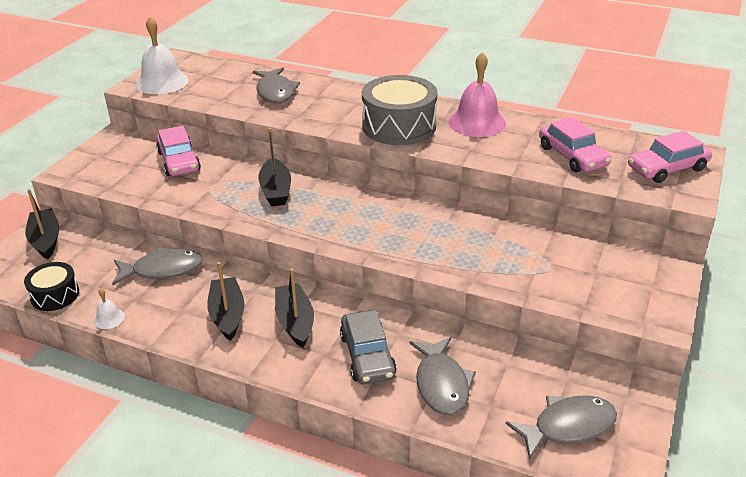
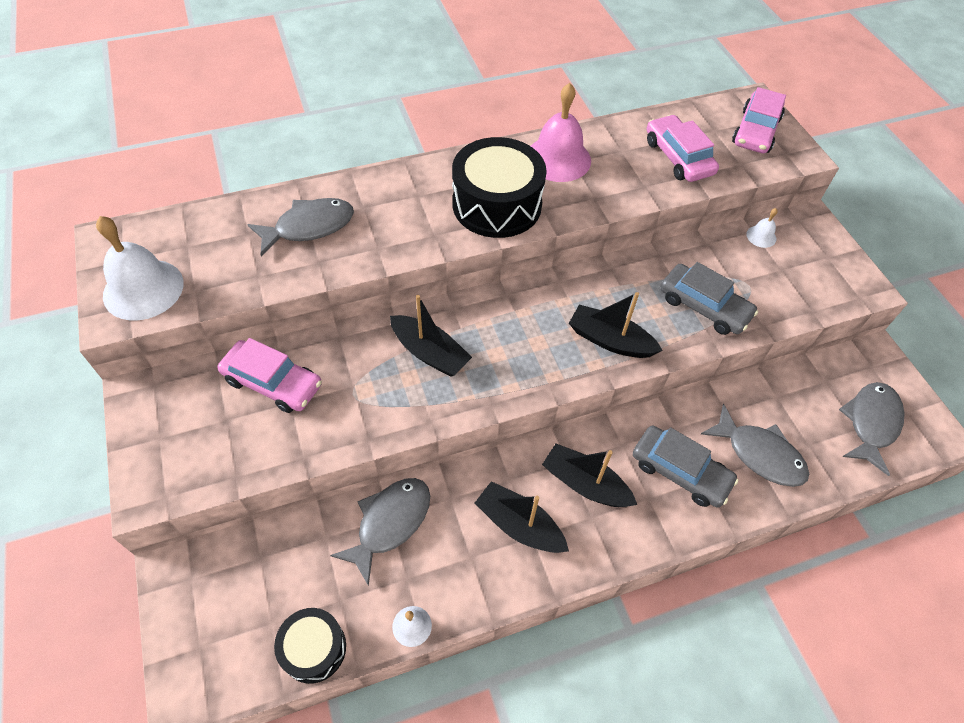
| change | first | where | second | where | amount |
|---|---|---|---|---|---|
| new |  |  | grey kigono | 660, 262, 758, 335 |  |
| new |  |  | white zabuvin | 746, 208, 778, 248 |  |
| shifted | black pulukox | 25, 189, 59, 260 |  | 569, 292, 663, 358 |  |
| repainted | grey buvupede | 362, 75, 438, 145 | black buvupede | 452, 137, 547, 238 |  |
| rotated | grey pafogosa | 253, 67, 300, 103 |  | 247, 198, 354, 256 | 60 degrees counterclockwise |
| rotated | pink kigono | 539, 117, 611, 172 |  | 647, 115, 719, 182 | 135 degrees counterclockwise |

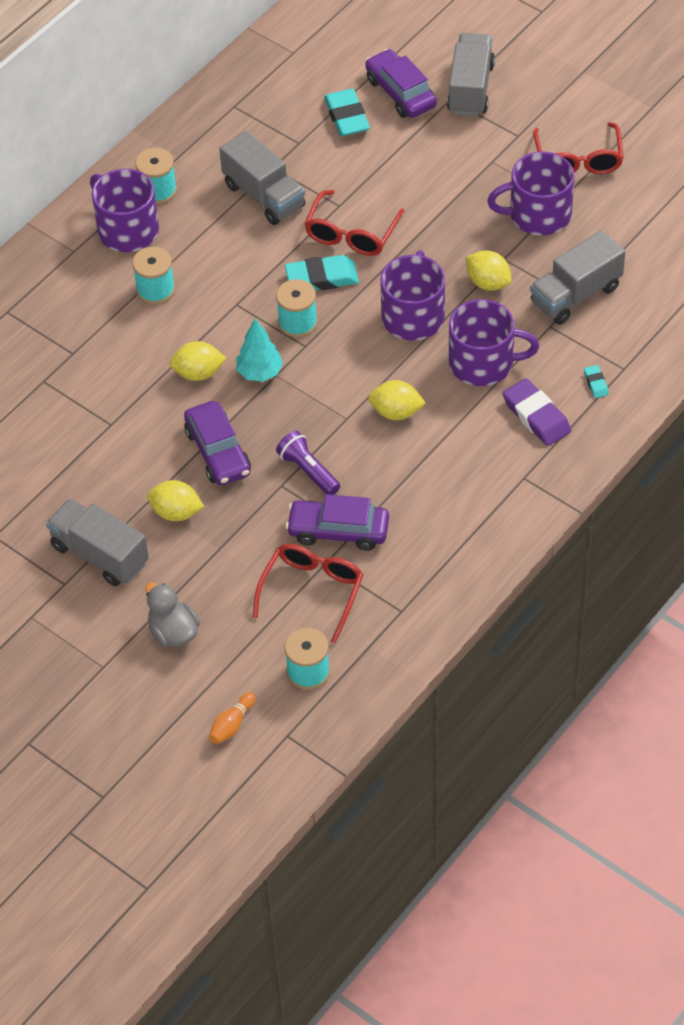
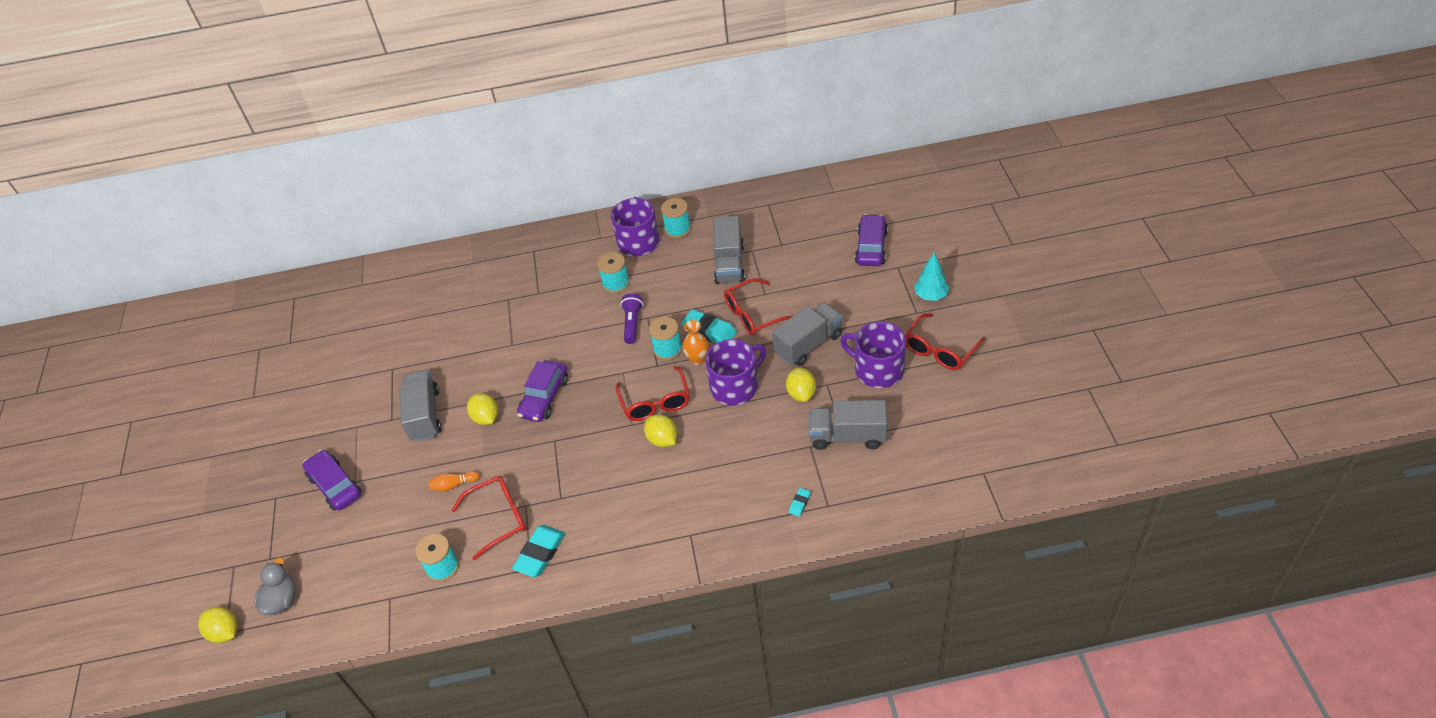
| change | first | where | second | where | amount |
|---|---|---|---|---|---|
| gone | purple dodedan | 449, 299, 539, 386 |  |  |  |
| gone | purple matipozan | 503, 378, 571, 446 |  |  |  |
| new |  |  | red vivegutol | 616, 366, 690, 421 |  |
| new |  |  | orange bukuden | 683, 320, 709, 365 |  |
| shifted | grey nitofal | 145, 582, 200, 647 |  | 254, 557, 295, 615 |  |
| shifted | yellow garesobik | 170, 341, 226, 381 |  | 198, 607, 238, 643 |  |
| shifted | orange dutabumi | 209, 692, 256, 744 |  | 429, 471, 479, 491 |  |
| shifted | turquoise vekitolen | 236, 319, 283, 382 |  | 914, 252, 949, 301 |  |
| shifted | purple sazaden | 276, 431, 340, 495 |  | 621, 294, 643, 344 |  |
| shifted | purple kigono | 286, 494, 389, 551 |  | 302, 449, 361, 511 |  |
| shifted | turquoise matipozan | 324, 89, 370, 136 |  | 512, 525, 565, 577 |  |
| shifted | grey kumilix | 447, 33, 495, 116 |  | 772, 302, 843, 366 |  |

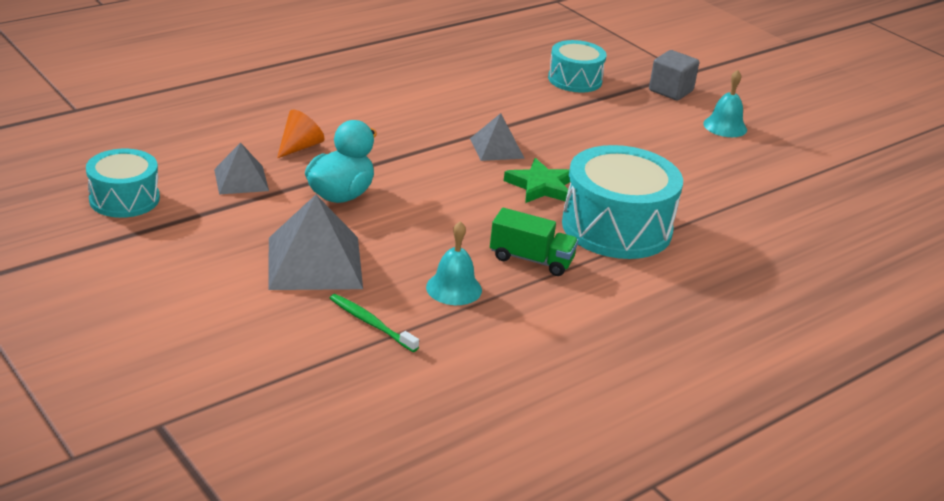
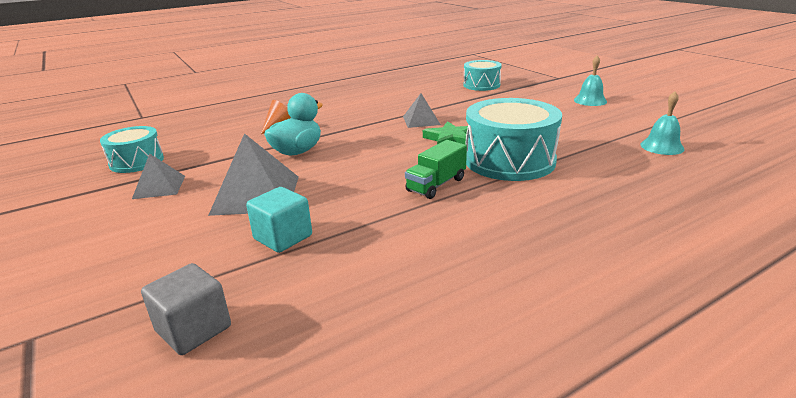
| change | first | where | second | where | amount |
|---|---|---|---|---|---|
| shifted | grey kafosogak | 214, 142, 269, 194 |  | 132, 154, 185, 199 |  |
| shifted | turquoise zabuvin | 426, 221, 482, 305 |  | 640, 92, 684, 155 |  |
| shifted | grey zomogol | 649, 50, 699, 101 |  | 141, 263, 231, 355 |  |
| swapped | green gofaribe | 330, 294, 419, 352 | turquoise zomogol | 246, 187, 312, 253 |  |
| rotated | green kumilix | 490, 208, 578, 276 |  | 405, 140, 467, 199 | 105 degrees clockwise |

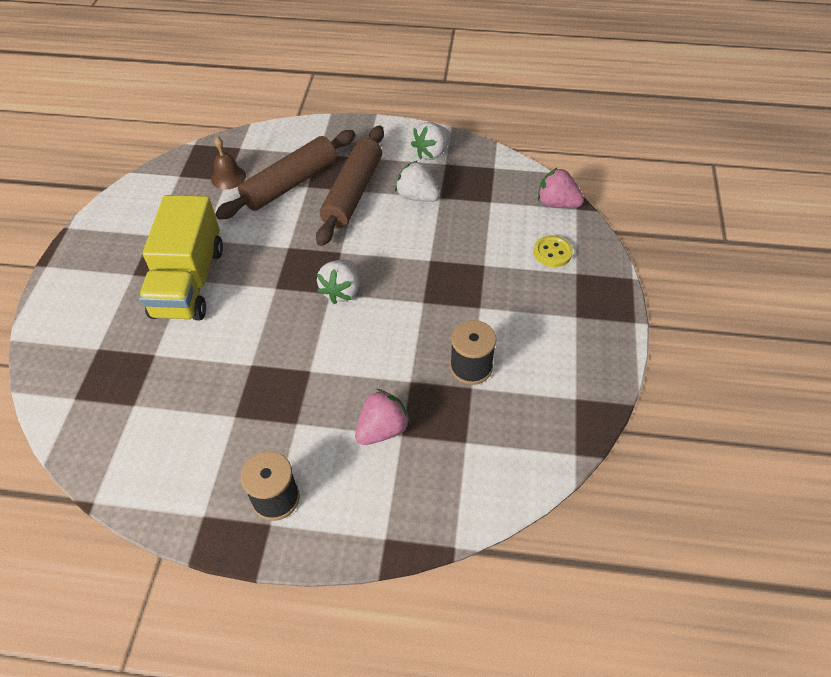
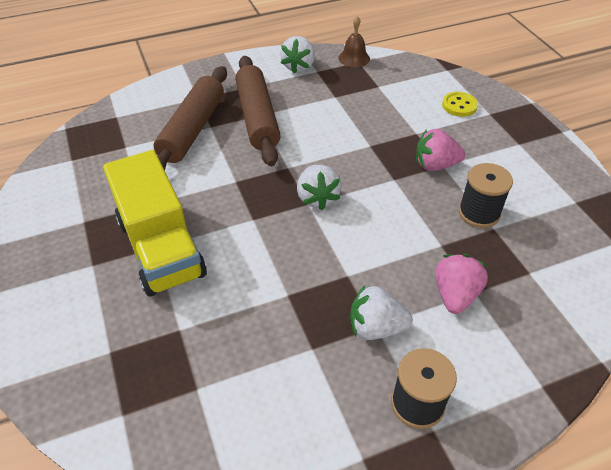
| change | first | where | second | where | amount |
|---|---|---|---|---|---|
| shifted | brown zabuvin | 211, 137, 246, 189 |  | 338, 16, 370, 67 |  |
| shifted | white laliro | 395, 160, 440, 202 |  | 350, 285, 413, 340 |  |
| shifted | pink laliro | 538, 167, 584, 208 |  | 416, 129, 465, 171 |  |

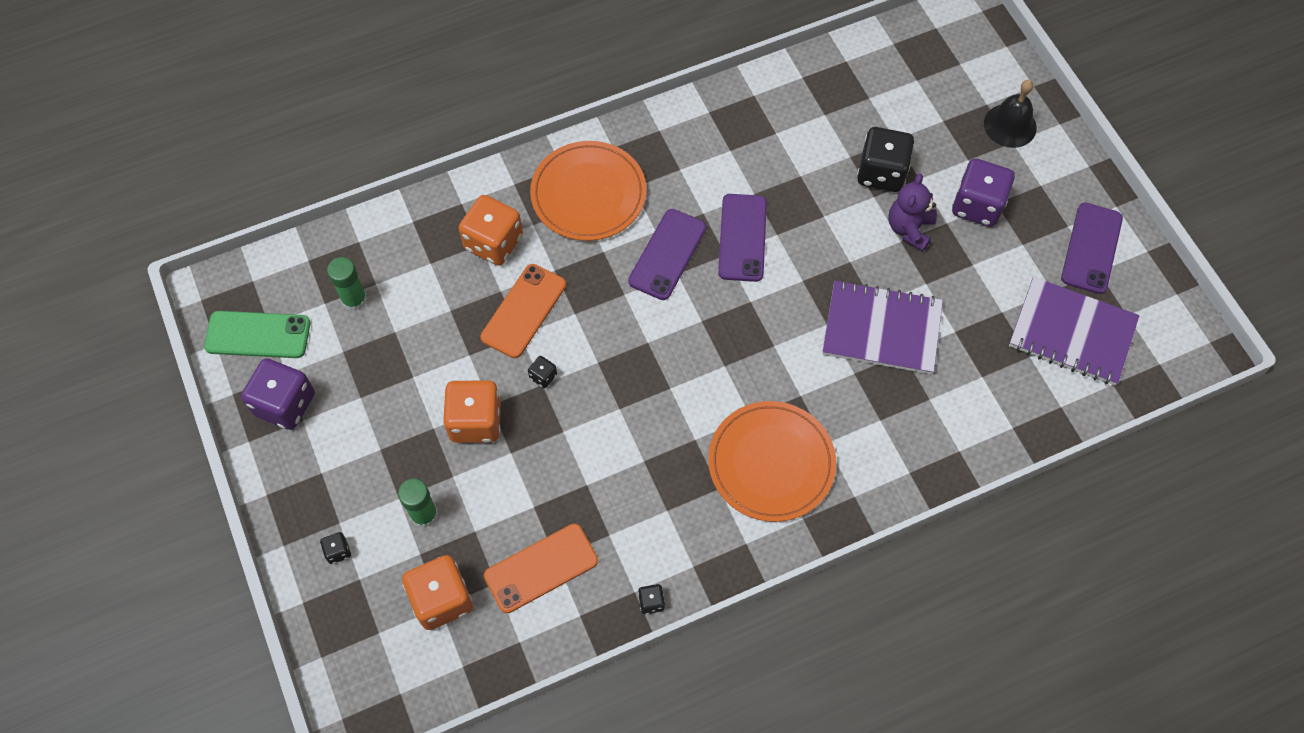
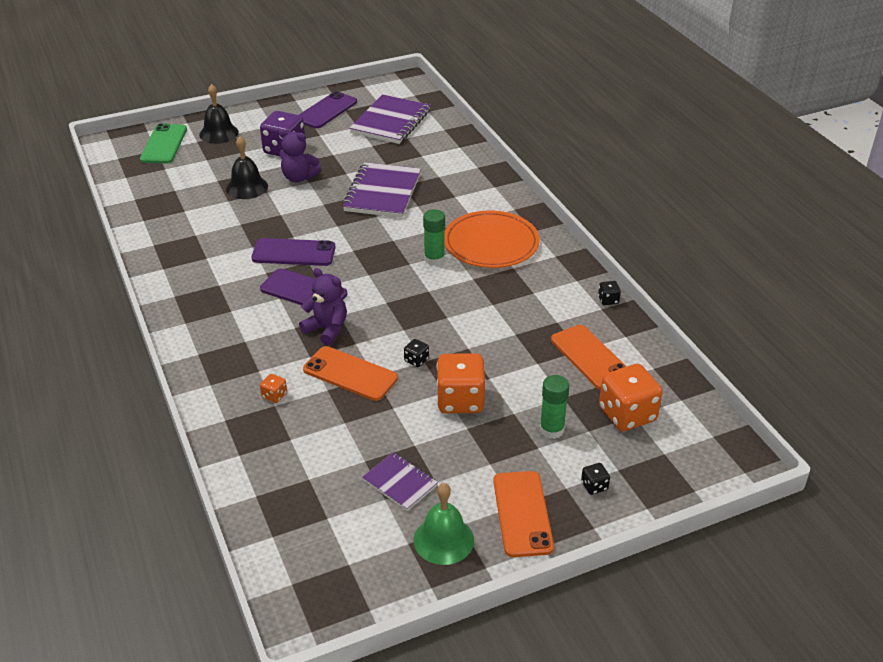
| change | first | where | second | where | amount |
|---|---|---|---|---|---|
| gone | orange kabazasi | 530, 141, 646, 241 |  |  |  |
| new |  |  | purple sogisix | 299, 268, 347, 345 |  |
| new |  |  | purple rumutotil | 362, 452, 438, 511 |  |
| new |  |  | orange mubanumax | 493, 471, 554, 557 |  |
| shifted | green mubanumax | 204, 311, 310, 358 |  | 140, 123, 187, 164 |  |
| shifted | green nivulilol | 327, 257, 367, 311 |  | 423, 209, 445, 265 |  |
| swapped | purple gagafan | 241, 358, 315, 430 | green zabuvin | 414, 483, 474, 565 |  |
| swapped | black gagafan | 857, 127, 914, 192 | black zabuvin | 226, 136, 268, 199 |  |
| rotated | purple mubanumax | 1061, 203, 1123, 294 |  | 299, 91, 357, 128 | 75 degrees counterclockwise |
| scaled | orange gagafan | 459, 195, 523, 266 |  | 260, 374, 287, 403 | x0.44 |

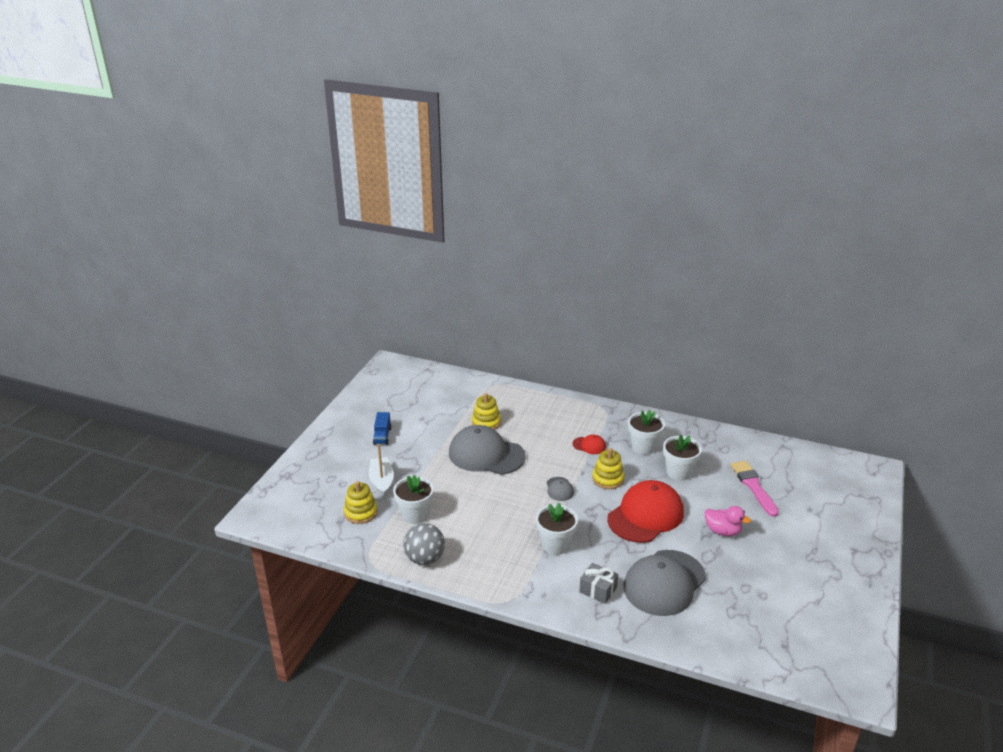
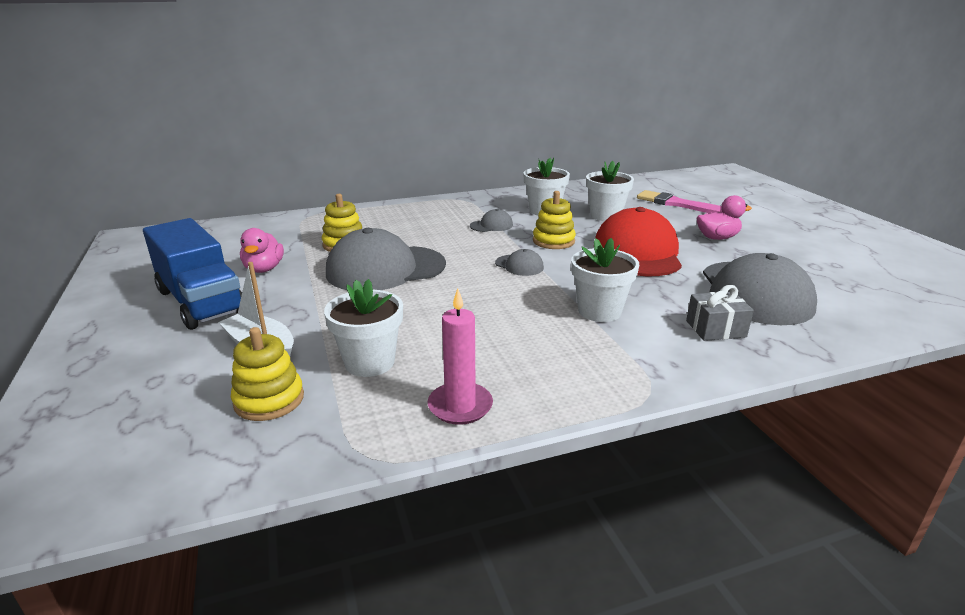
| change | first | where | second | where | amount |
|---|---|---|---|---|---|
| new |  |  | pink nitofal | 240, 228, 284, 273 |  |
| swapped | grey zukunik | 403, 523, 445, 565 | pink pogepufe | 427, 288, 493, 425 |  |
| repainted | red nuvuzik | 573, 434, 606, 454 | grey nuvuzik | 470, 209, 513, 232 |  |
| scaled | blue kumilix | 373, 412, 391, 445 |  | 143, 218, 242, 330 | x2.13 |

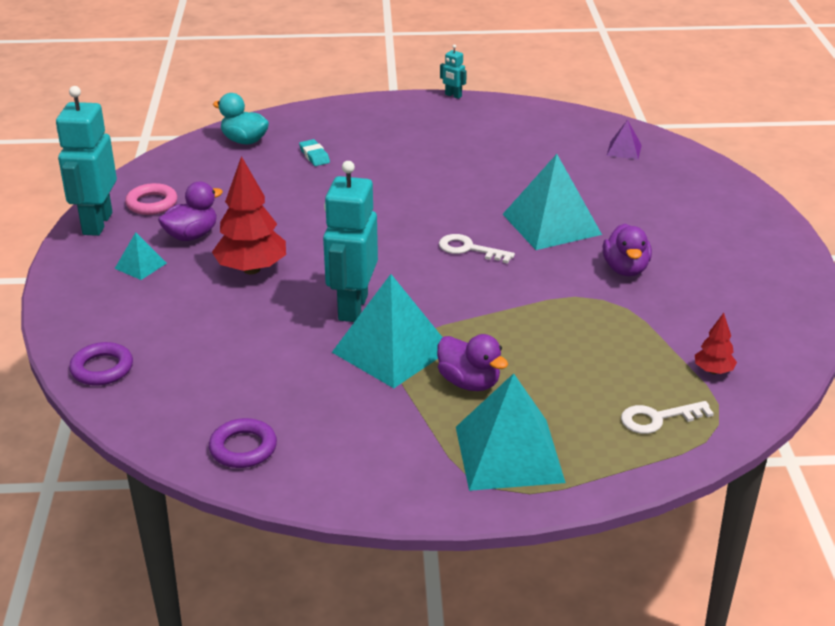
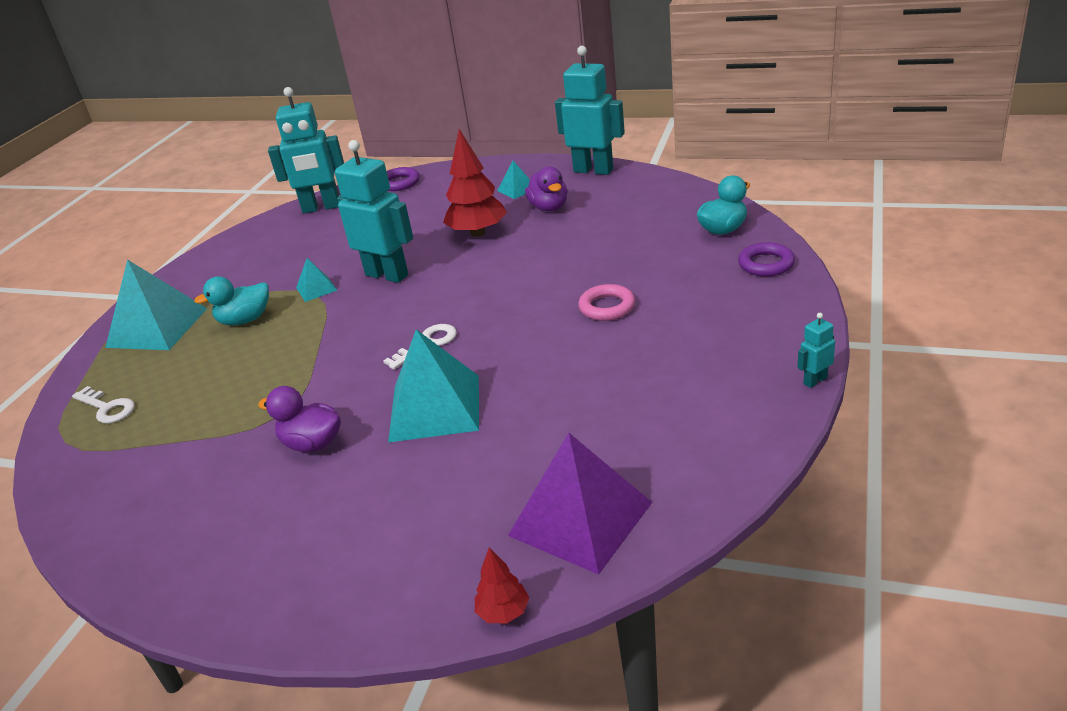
| change | first | where | second | where | amount |
|---|---|---|---|---|---|
| gone | turquoise matipozan | 299, 139, 330, 166 |  |  |  |
| new |  |  | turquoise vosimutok | 268, 87, 344, 213 |  |
| shifted | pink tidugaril | 125, 183, 177, 215 |  | 578, 284, 635, 321 |  |
| shifted | purple tidugaril | 209, 418, 277, 468 |  | 738, 242, 795, 277 |  |
| shifted | red vekitolen | 695, 313, 737, 374 |  | 475, 547, 529, 623 |  |
| repainted | purple nitofal | 437, 334, 508, 391 | turquoise nitofal | 194, 276, 269, 325 |  |
| rotated | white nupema | 621, 401, 714, 434 |  | 72, 386, 135, 423 | 120 degrees clockwise |
| scaled | turquoise kafosogak | 332, 274, 442, 388 |  | 296, 258, 337, 302 | x0.47 |
| scaled | purple kafosogak | 607, 120, 642, 160 |  | 508, 433, 652, 575 | x2.11 |

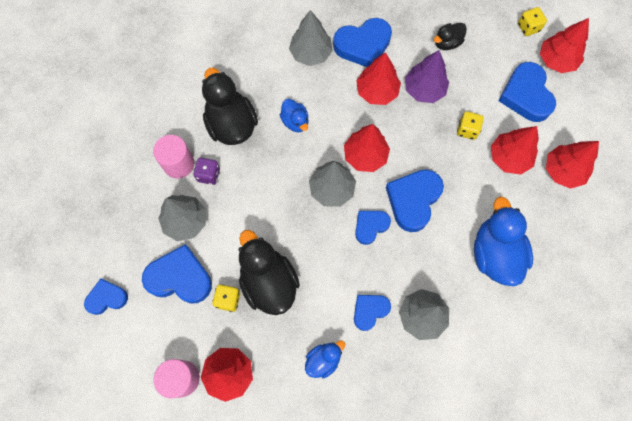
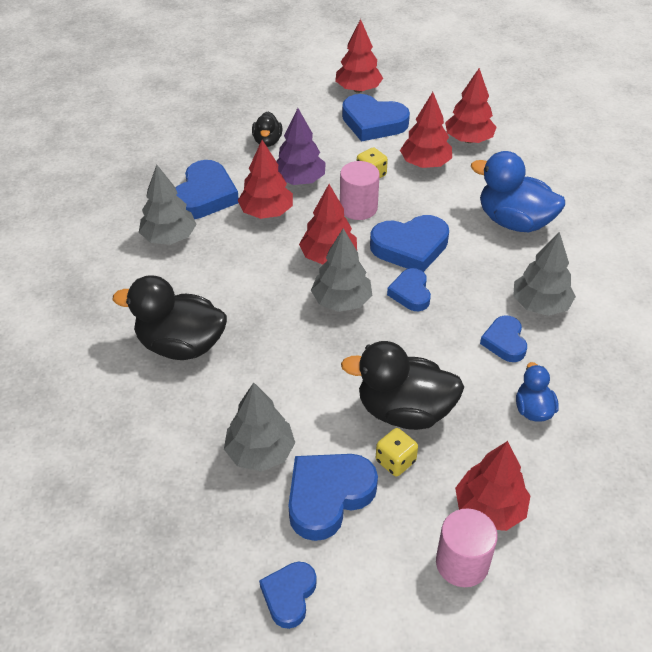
| change | first | where | second | where | amount |
|---|---|---|---|---|---|
| gone | purple gagafan | 193, 158, 220, 185 |  |  |  |
| gone | blue nitofal | 280, 99, 309, 132 |  |  |  |
| gone | yellow gagafan | 518, 7, 547, 36 |  |  |  |
| shifted | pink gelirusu | 153, 135, 194, 179 |  | 340, 161, 380, 220 |  |
| rotated | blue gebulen | 386, 169, 444, 232 |  | 370, 215, 449, 272 | 75 degrees counterclockwise |

